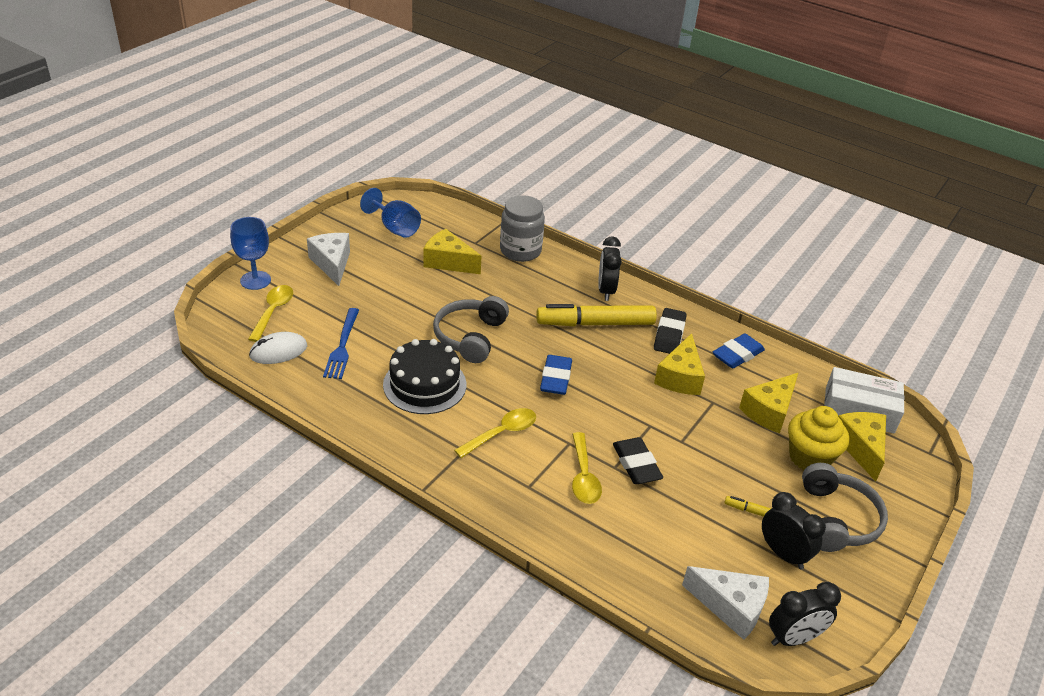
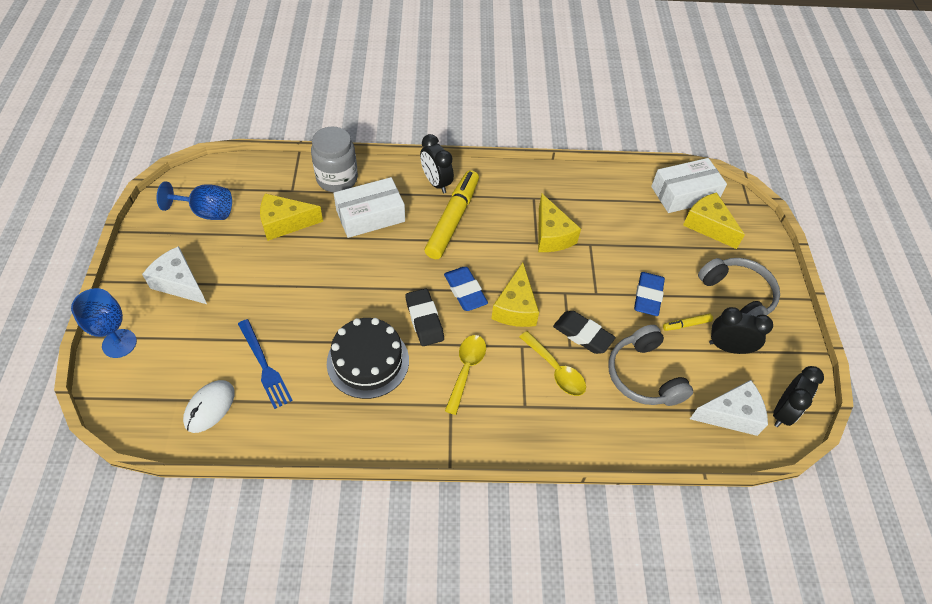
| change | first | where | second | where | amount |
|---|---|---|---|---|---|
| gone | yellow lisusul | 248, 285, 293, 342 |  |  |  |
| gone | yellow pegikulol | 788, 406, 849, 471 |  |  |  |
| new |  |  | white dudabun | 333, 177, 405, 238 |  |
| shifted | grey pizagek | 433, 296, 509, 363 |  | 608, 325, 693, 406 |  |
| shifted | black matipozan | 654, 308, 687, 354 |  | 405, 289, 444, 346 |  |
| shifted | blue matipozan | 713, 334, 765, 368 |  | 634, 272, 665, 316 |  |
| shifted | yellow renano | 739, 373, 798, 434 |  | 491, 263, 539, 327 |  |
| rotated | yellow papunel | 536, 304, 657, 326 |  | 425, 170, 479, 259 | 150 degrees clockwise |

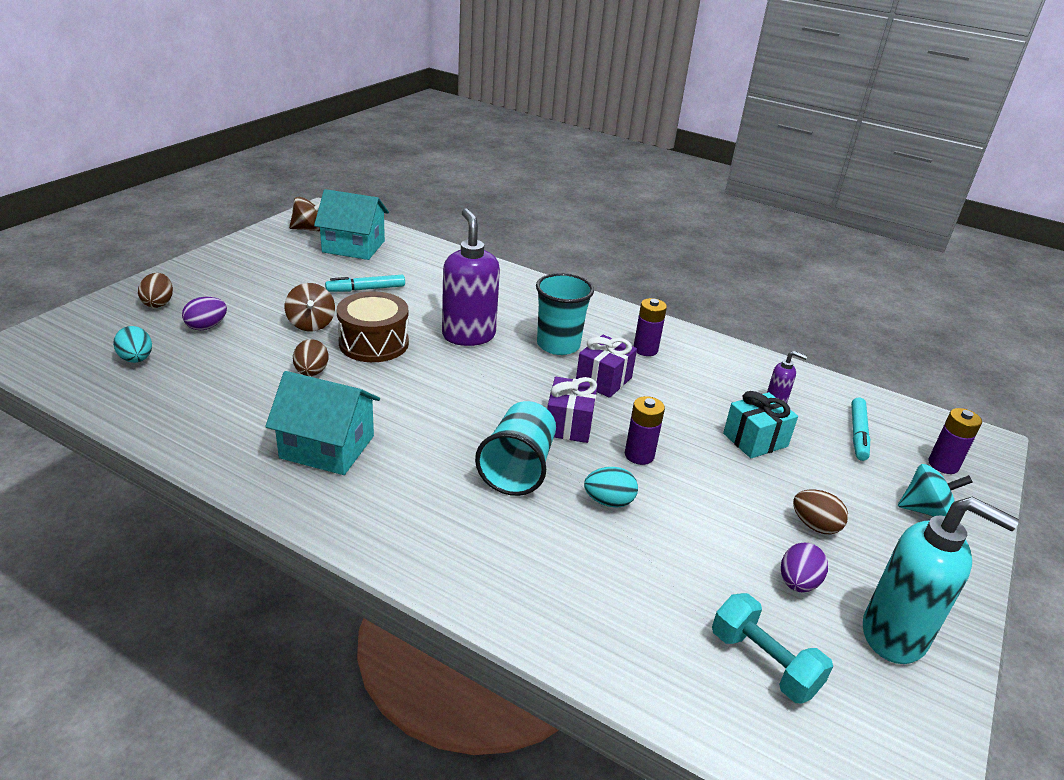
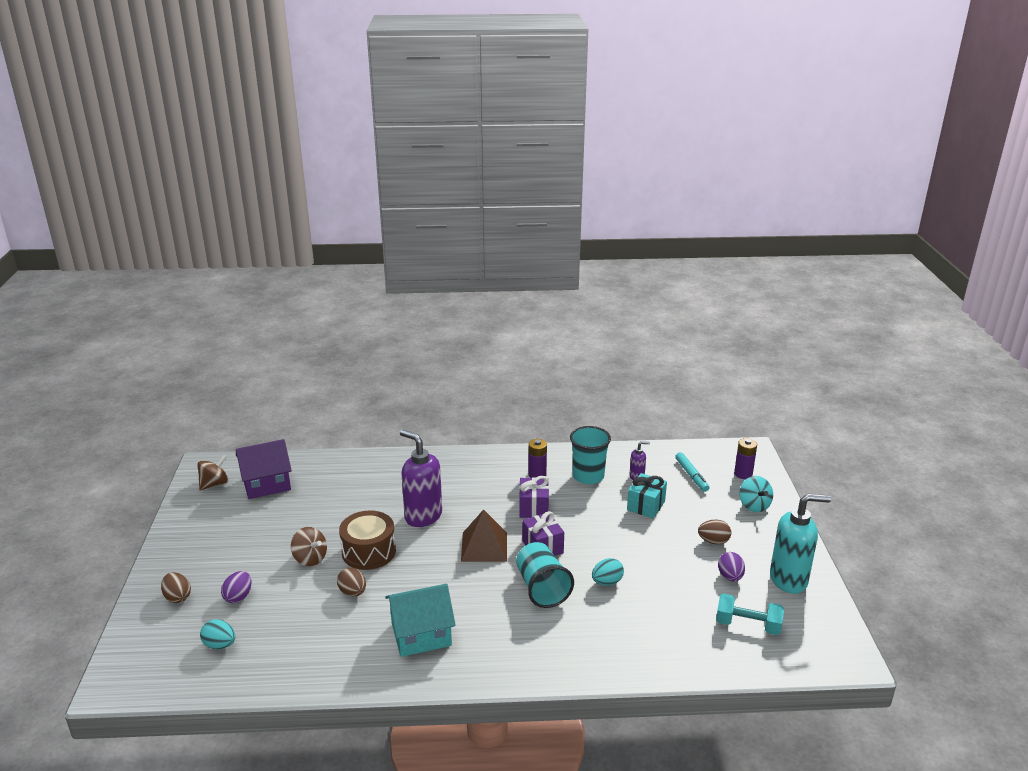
| change | first | where | second | where | amount |
|---|---|---|---|---|---|
| gone | turquoise papunel | 325, 275, 405, 292 |  |  |  |
| gone | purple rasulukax | 625, 396, 665, 465 |  |  |  |
| new |  |  | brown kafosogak | 461, 510, 507, 562 |  |
| shifted | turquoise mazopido | 536, 273, 594, 355 |  | 570, 426, 611, 484 |  |
| repainted | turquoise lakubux | 314, 189, 389, 260 | purple lakubux | 236, 439, 292, 499 |  |
| rotated | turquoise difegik | 898, 464, 973, 517 |  | 739, 476, 773, 512 | 105 degrees clockwise |

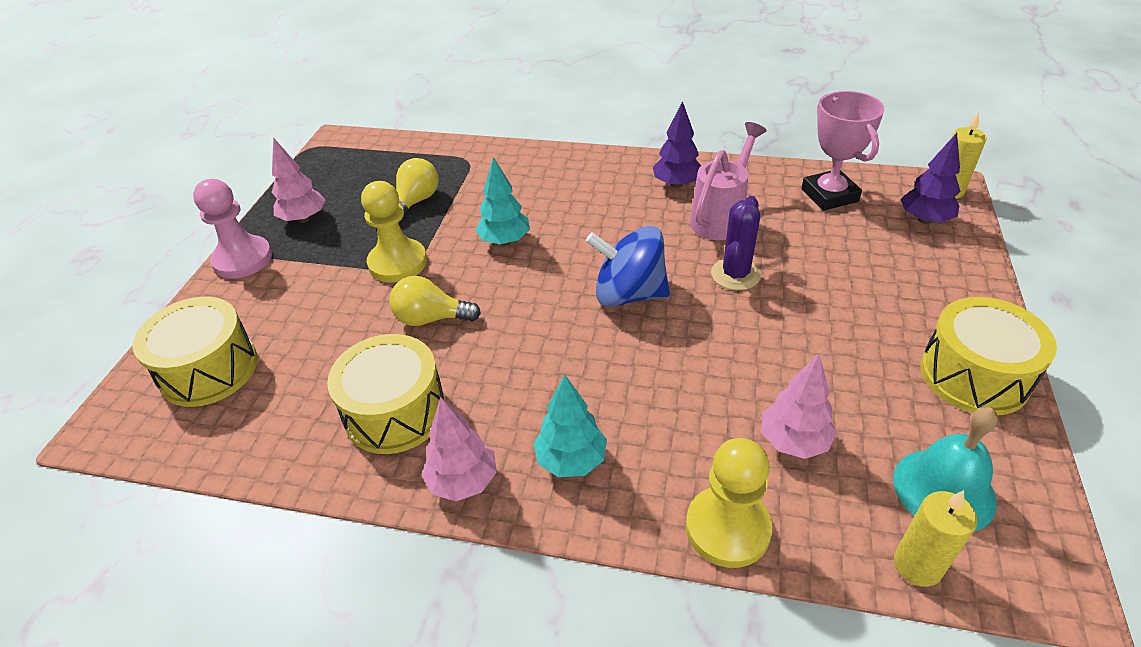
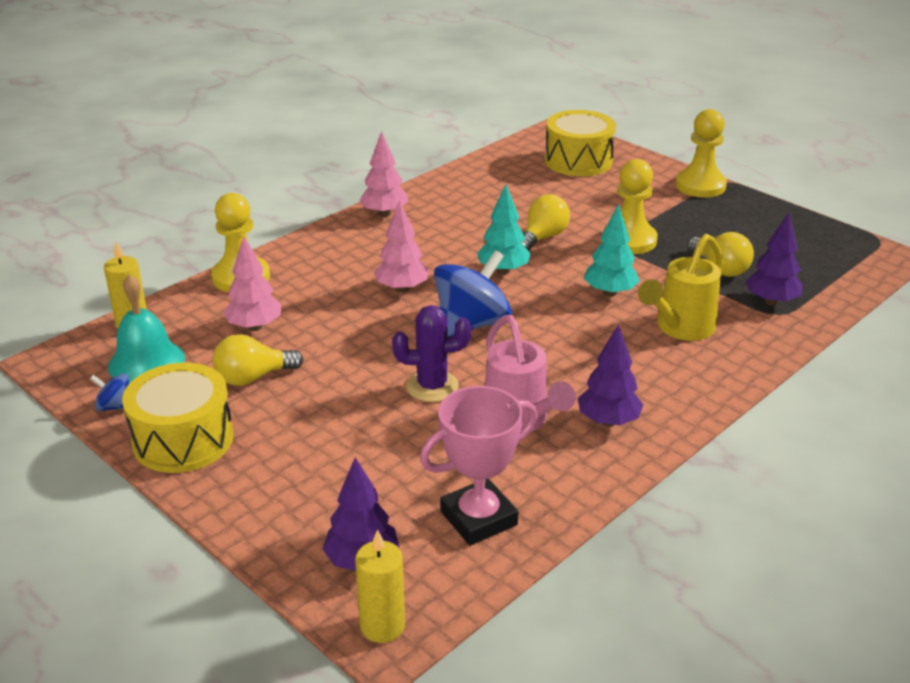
| change | first | where | second | where | amount |
|---|---|---|---|---|---|
| gone | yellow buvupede | 327, 334, 445, 454 |  |  |  |
| new |  |  | blue difegik | 90, 373, 129, 411 |  |
| new |  |  | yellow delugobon | 212, 334, 304, 386 |  |
| new |  |  | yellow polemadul | 638, 234, 723, 341 |  |
| new |  |  | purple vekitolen | 746, 212, 803, 305 |  |
| shifted | pink vekitolen | 272, 137, 325, 223 |  | 374, 200, 429, 293 |  |
| shifted | turquoise vekitolen | 534, 374, 607, 477 |  | 477, 184, 531, 274 |  |
| repainted | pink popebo | 193, 179, 272, 278 | yellow popebo | 675, 109, 727, 198 |  |
| rotated | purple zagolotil | 711, 196, 761, 290 |  | 392, 305, 471, 402 | 60 degrees counterclockwise |
| rotated | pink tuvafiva | 801, 91, 885, 211 |  | 420, 386, 538, 545 | 45 degrees counterclockwise |

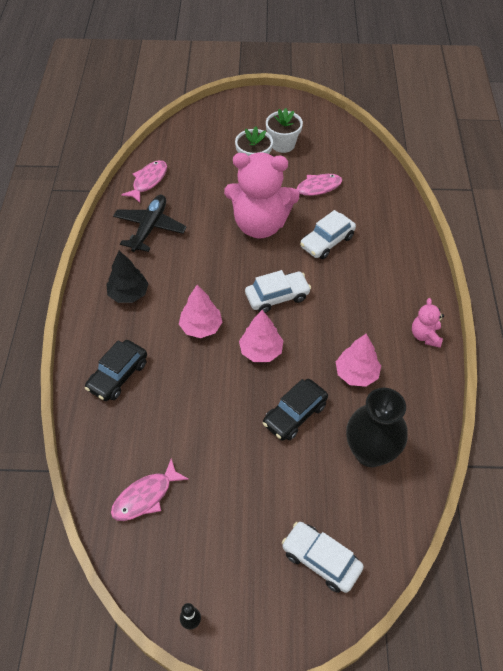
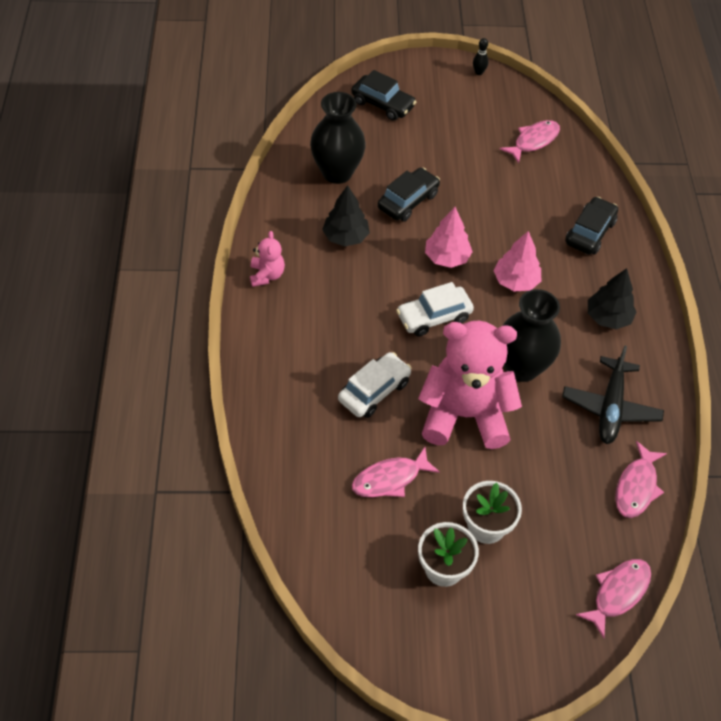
| change | first | where | second | where | amount |
|---|---|---|---|---|---|
| new |  |  | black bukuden | 503, 289, 561, 382 |  |
| new |  |  | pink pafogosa | 576, 559, 651, 638 |  |
| repainted | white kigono | 282, 522, 364, 593 | black kigono | 351, 70, 416, 121 |  |
| repainted | pink vekitolen | 336, 334, 381, 387 | black vekitolen | 322, 185, 370, 246 |  |

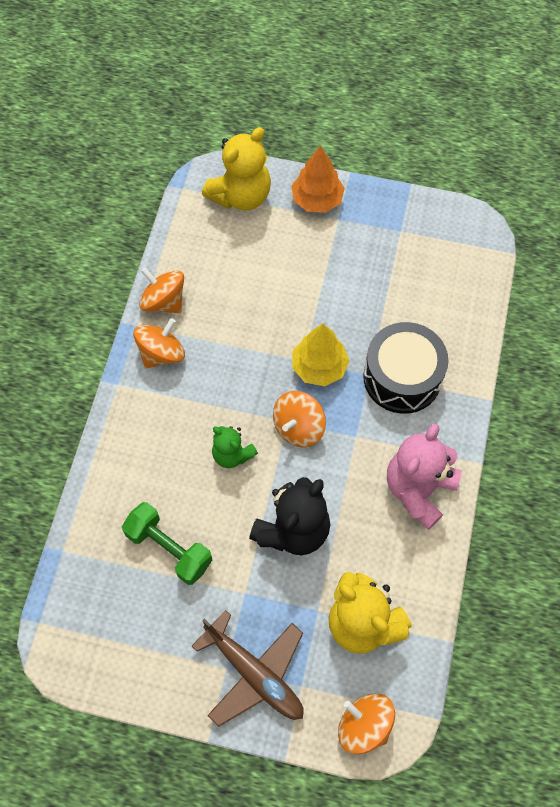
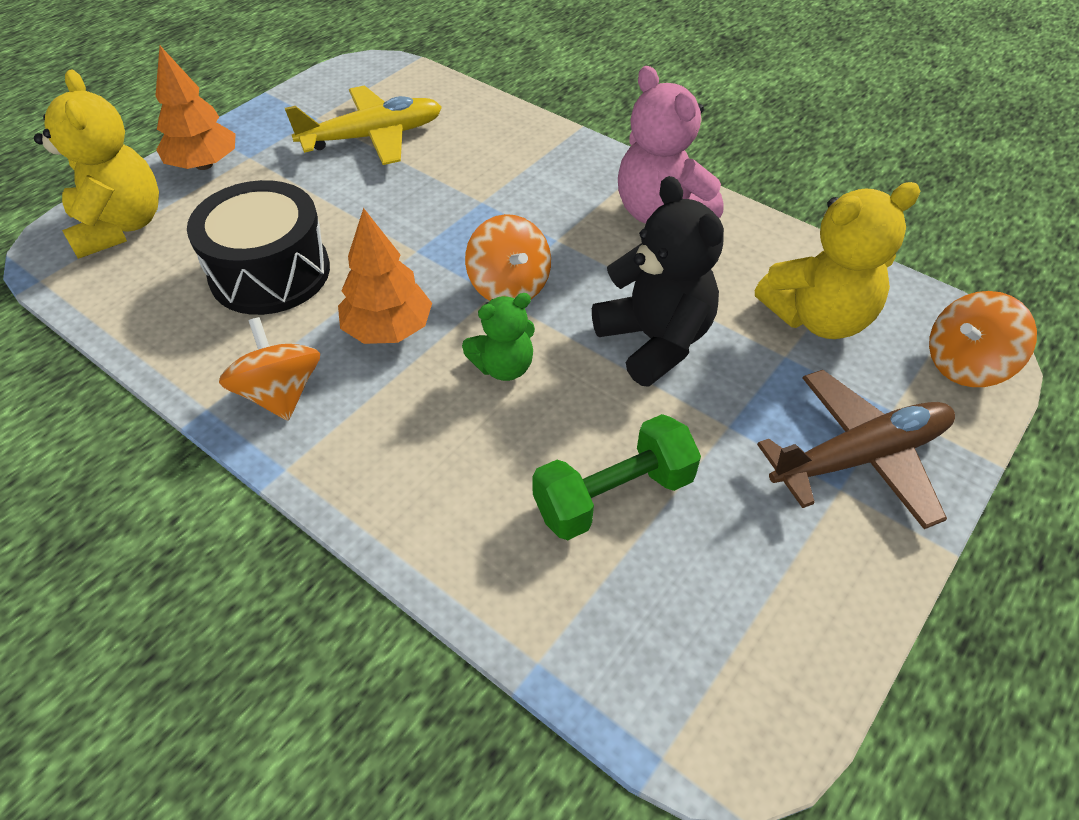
| change | first | where | second | where | amount |
|---|---|---|---|---|---|
| gone | orange difegik | 139, 267, 184, 313 |  |  |  |
| gone | yellow vekitolen | 292, 324, 349, 386 |  |  |  |
| new |  |  | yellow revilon | 285, 86, 442, 165 |  |
| new |  |  | orange vekitolen | 338, 208, 432, 344 |  |
| shifted | black buvupede | 363, 322, 449, 414 |  | 187, 180, 330, 315 |  |

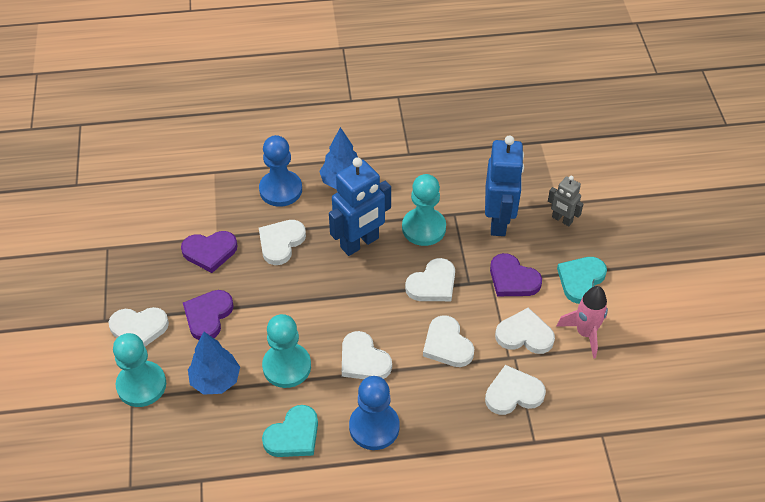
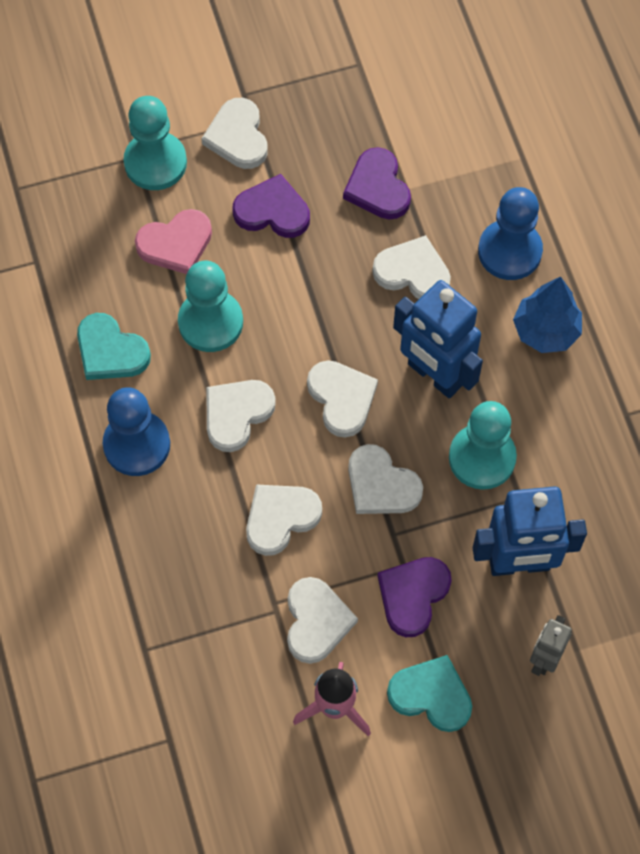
| change | first | where | second | where | amount |
|---|---|---|---|---|---|
| shifted | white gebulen | 485, 365, 546, 415 |  | 307, 360, 378, 438 |  |
| swapped | blue vekitolen | 188, 332, 240, 395 | pink gebulen | 135, 209, 212, 274 |  |

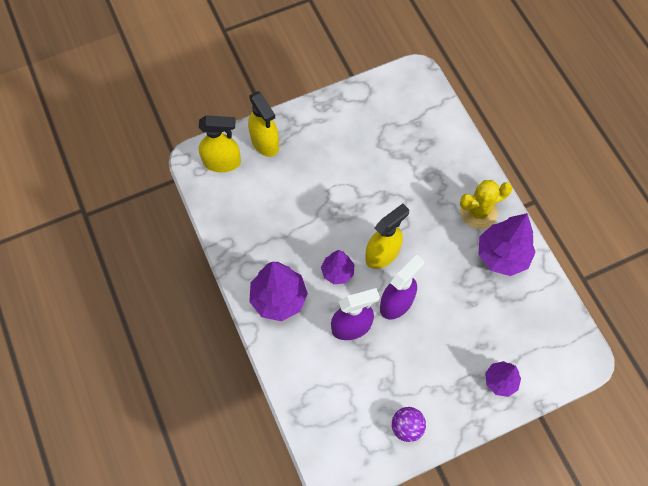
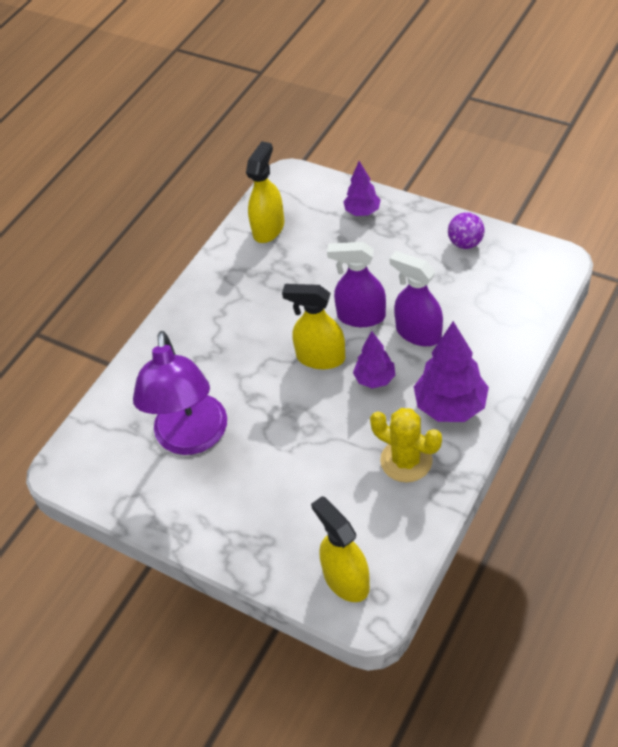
| change | first | where | second | where | amount |
|---|---|---|---|---|---|
| gone | purple vekitolen | 478, 213, 536, 276 |  |  |  |
| new |  |  | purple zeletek | 133, 331, 227, 455 |  |
| shifted | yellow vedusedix | 248, 91, 279, 157 |  | 246, 141, 284, 243 |  |
| shifted | yellow zagolotil | 460, 180, 513, 229 |  | 370, 408, 442, 482 |  |

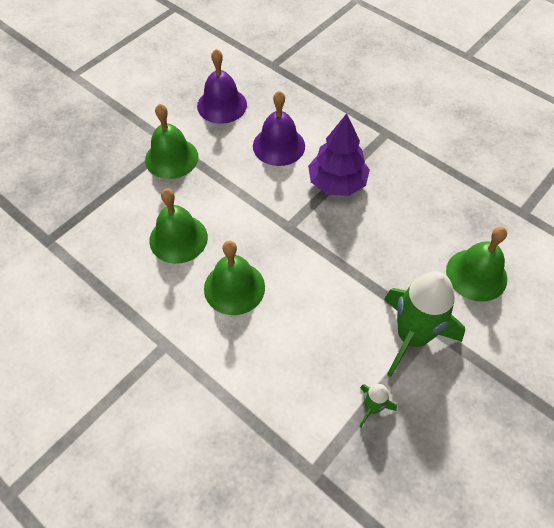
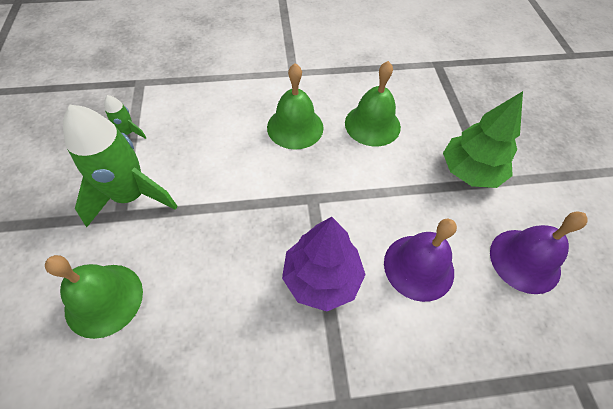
| change | first | where | second | where | amount |
|---|---|---|---|---|---|
| swapped | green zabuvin | 145, 104, 198, 179 | green vekitolen | 443, 91, 523, 188 |  |

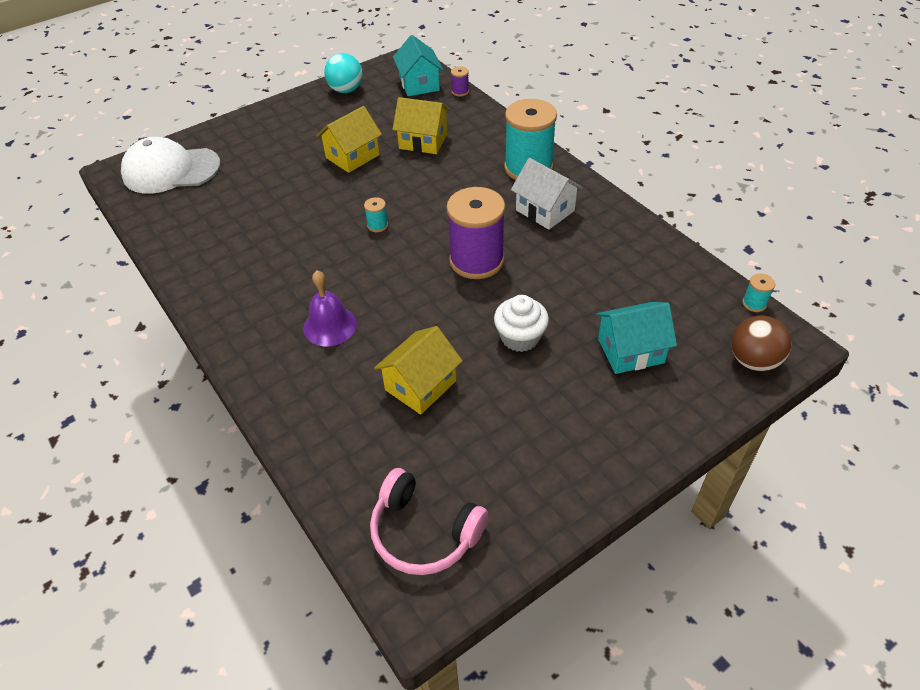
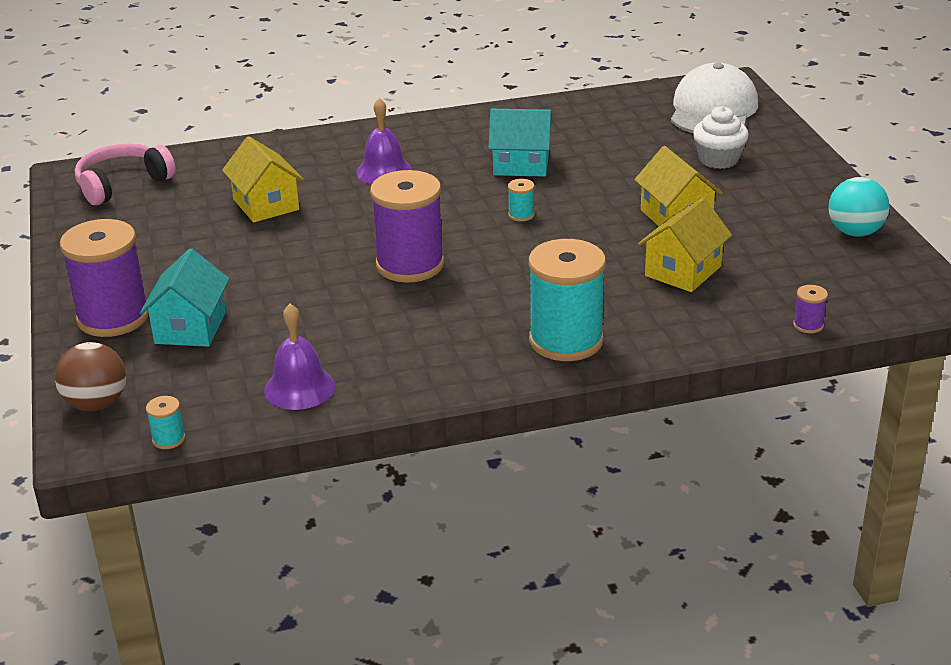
| change | first | where | second | where | amount |
|---|---|---|---|---|---|
| gone | white lakubux | 511, 158, 583, 230 |  |  |  |
| new |  |  | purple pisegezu | 60, 219, 149, 337 |  |
| new |  |  | purple zabuvin | 264, 304, 335, 410 |  |
| shifted | turquoise lakubux | 393, 35, 443, 96 |  | 488, 109, 553, 177 |  |
| shifted | white pegikulol | 494, 295, 549, 352 |  | 693, 106, 749, 169 |  |

